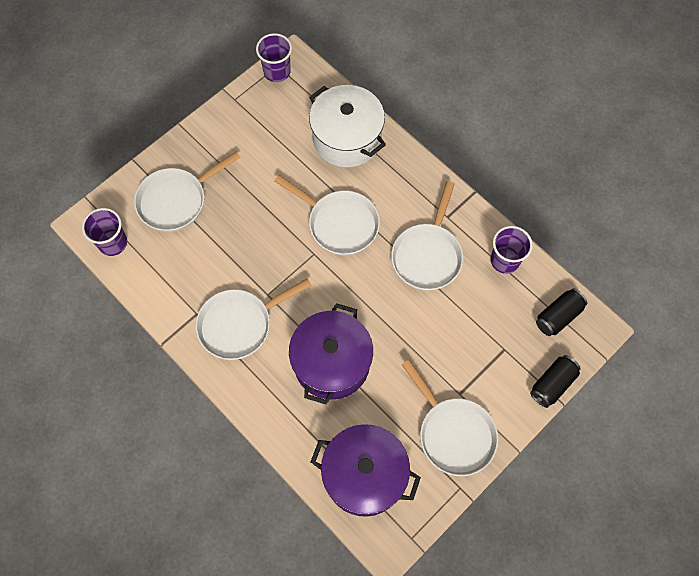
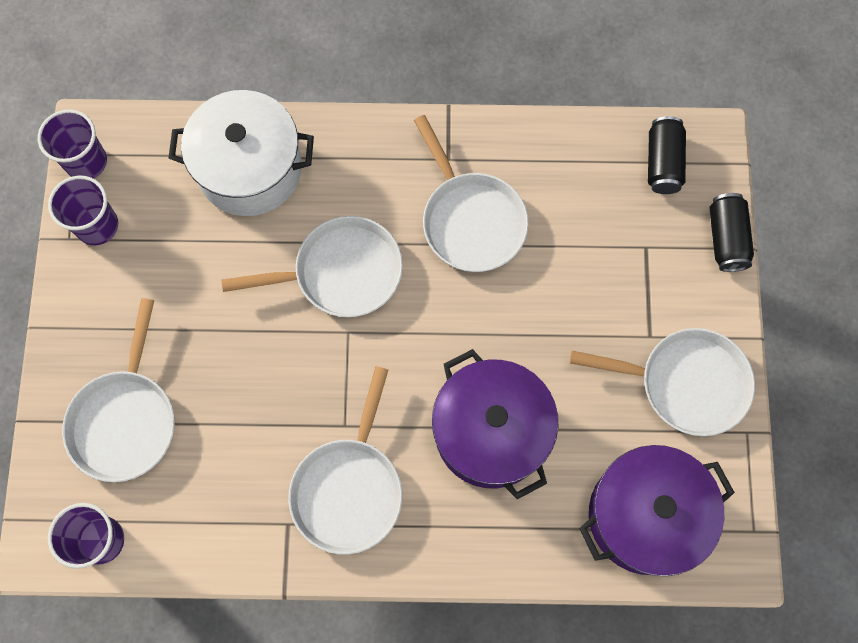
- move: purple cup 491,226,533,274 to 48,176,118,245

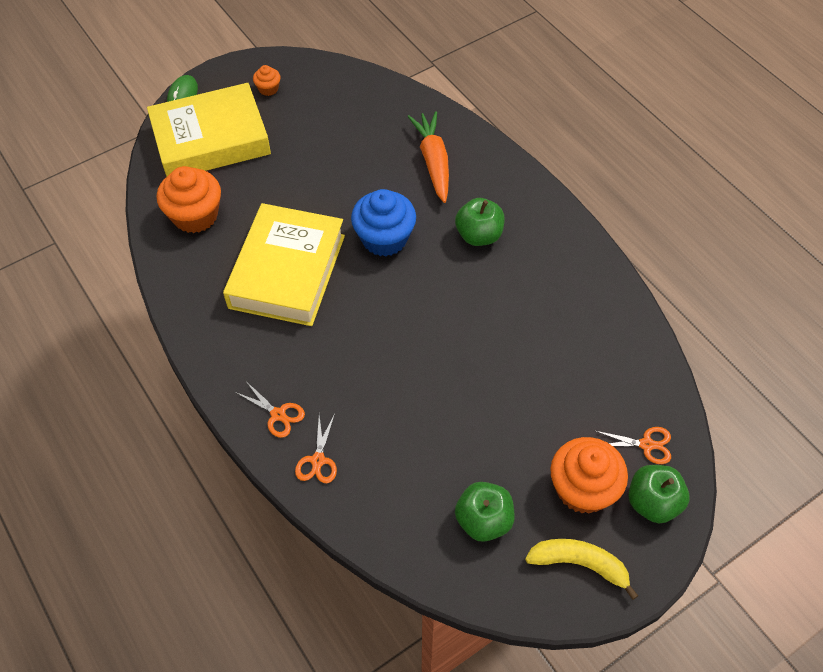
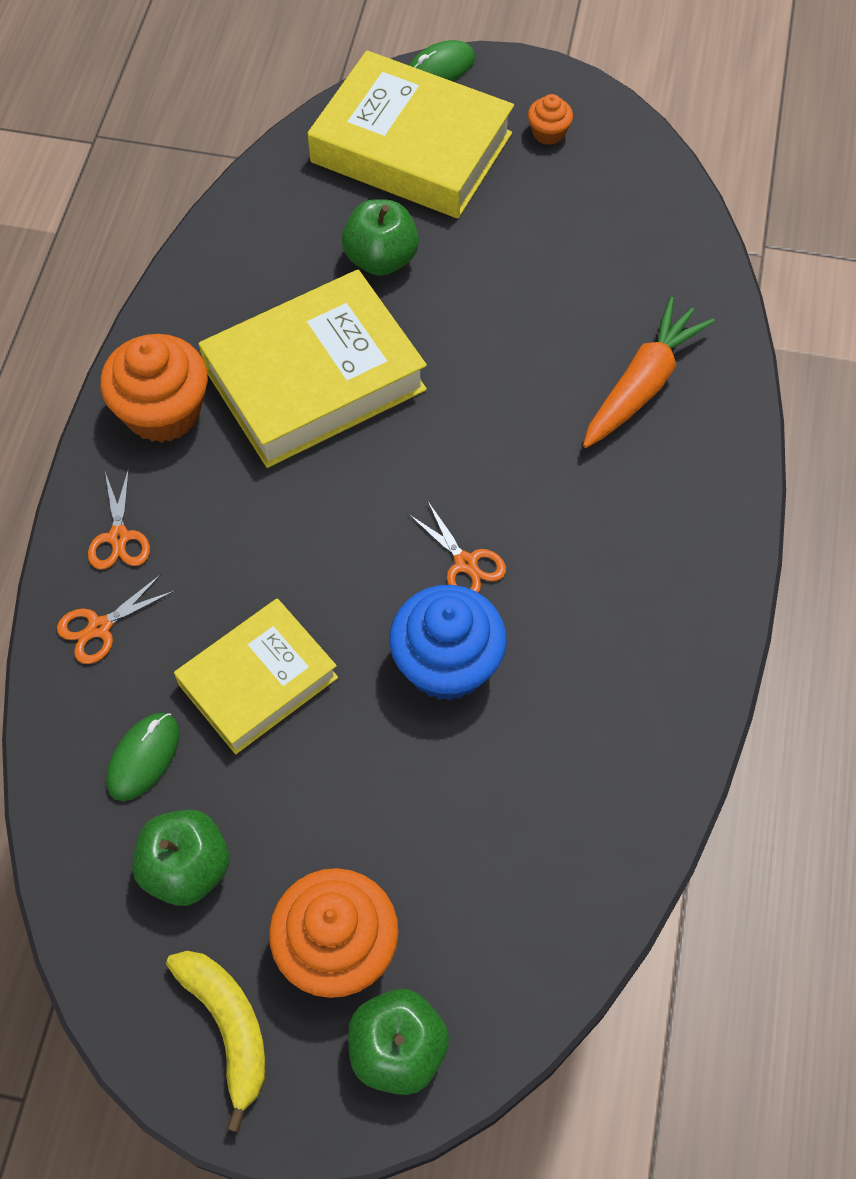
- move: orange cupcake 157,166,221,233 to 101,334,208,443
- move: blue cupcake 351,189,416,256 to 389,585,507,701
- move: green apple 455,198,505,246 to 342,199,419,276
- move: orange scissors 595,427,671,464 to 408,500,506,593
- insert: green mouse 106,713,180,801
- insert: yellow book 174,598,338,754

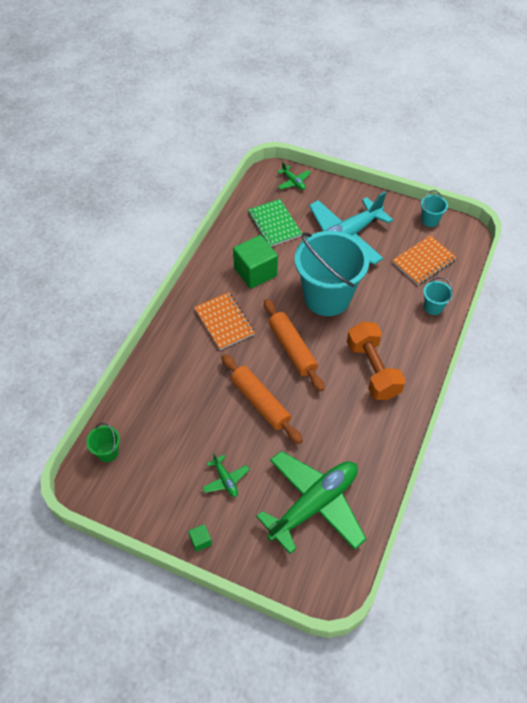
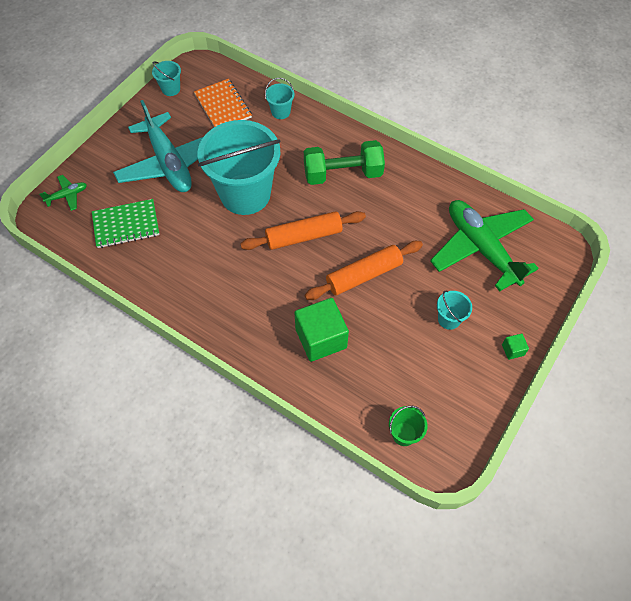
- delete: orange notebook 194,292,255,350
- replace: green plane 202,453,249,497 to turquoise bucket 437,291,472,330
- move: green cube 233,235,278,289 to 294,298,349,362
- recolor: orange dumbbell 347,322,406,400 to green dumbbell 304,140,385,185

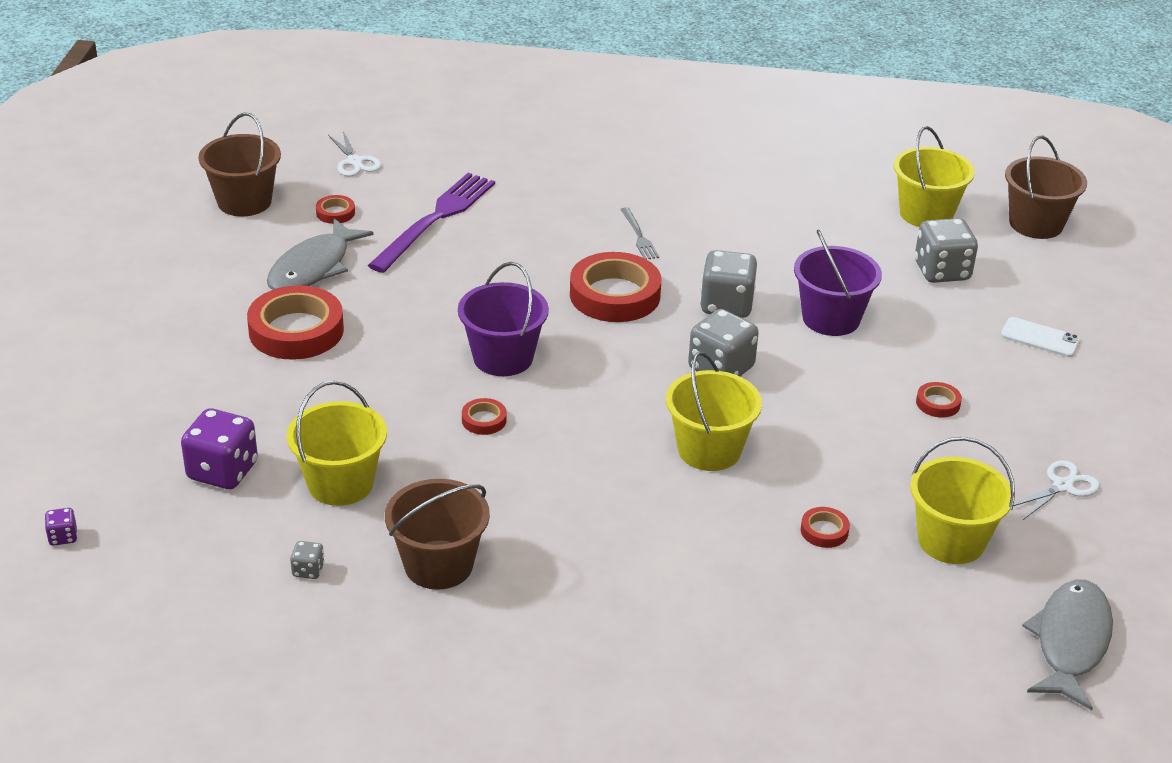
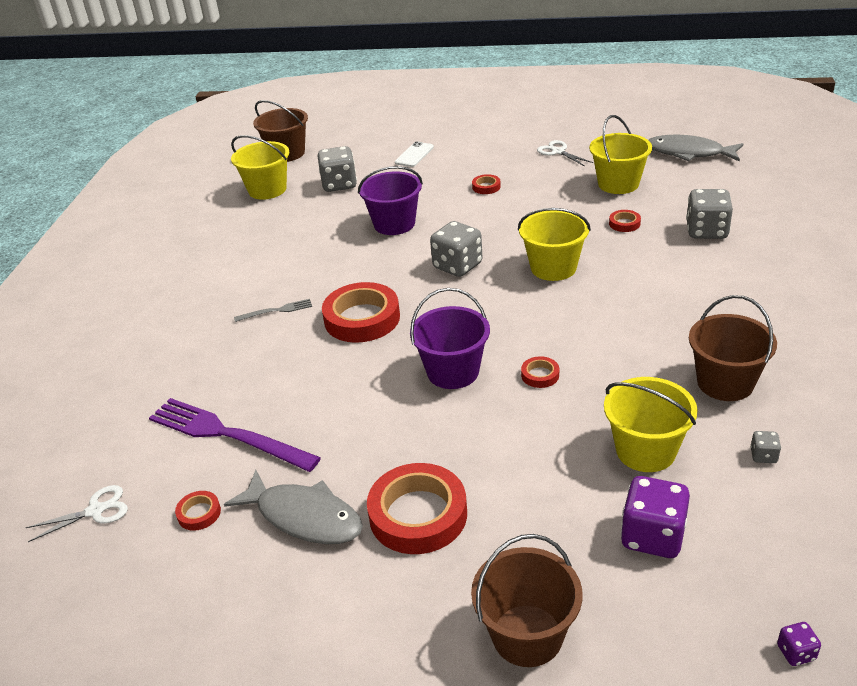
- move: brown bucket 198,113,281,216 to 471,534,582,667
- move: grey dice 700,250,757,318 to 686,189,733,239

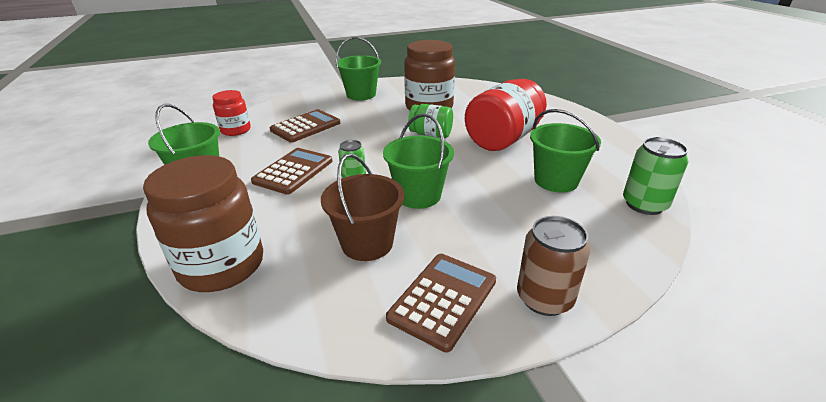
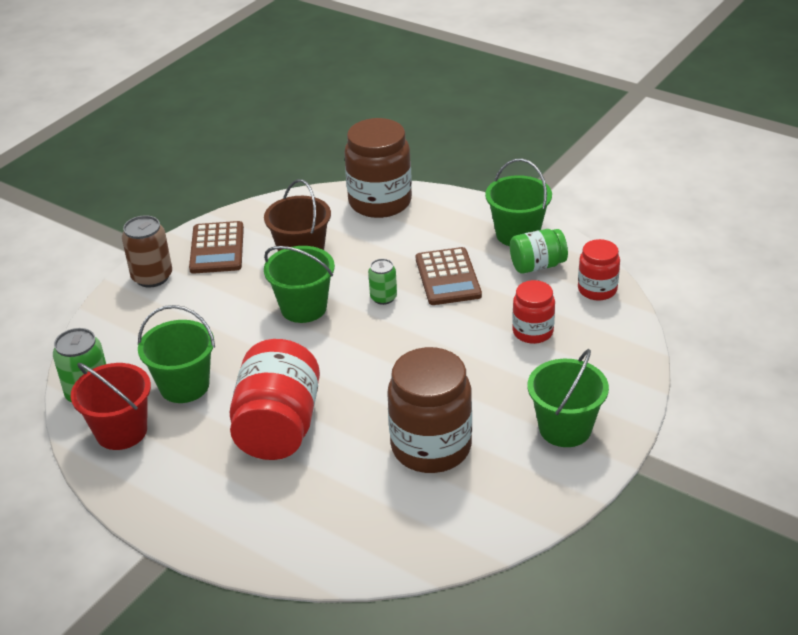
- replace: brown calculator 270,109,340,143 to red jar 512,280,555,344
- move: green jar 408,104,453,138 to 510,229,568,274
- insert: red bucket 71,363,151,450

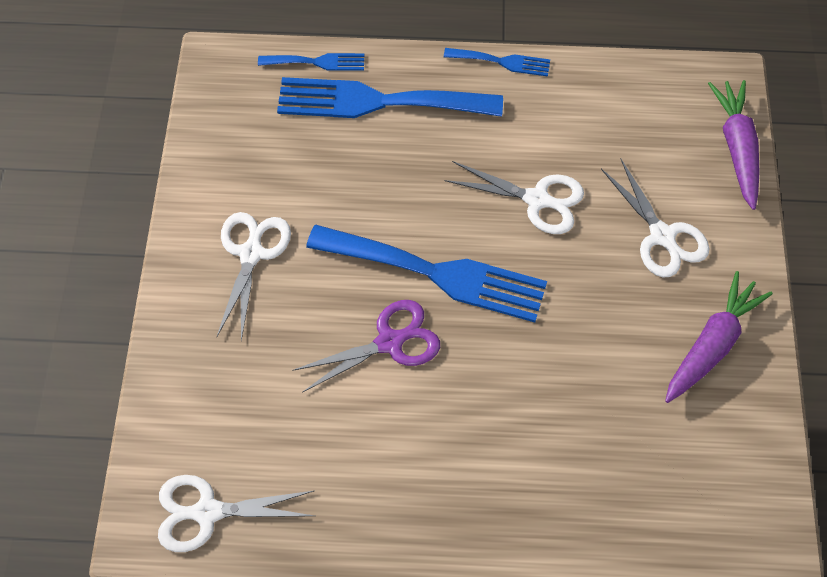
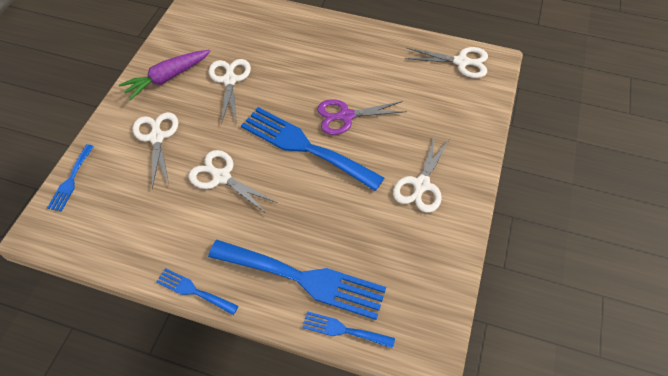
- replace: purple carrot 708,80,760,210 to blue fork 47,144,94,212
- insert: white scissors 209,59,251,124

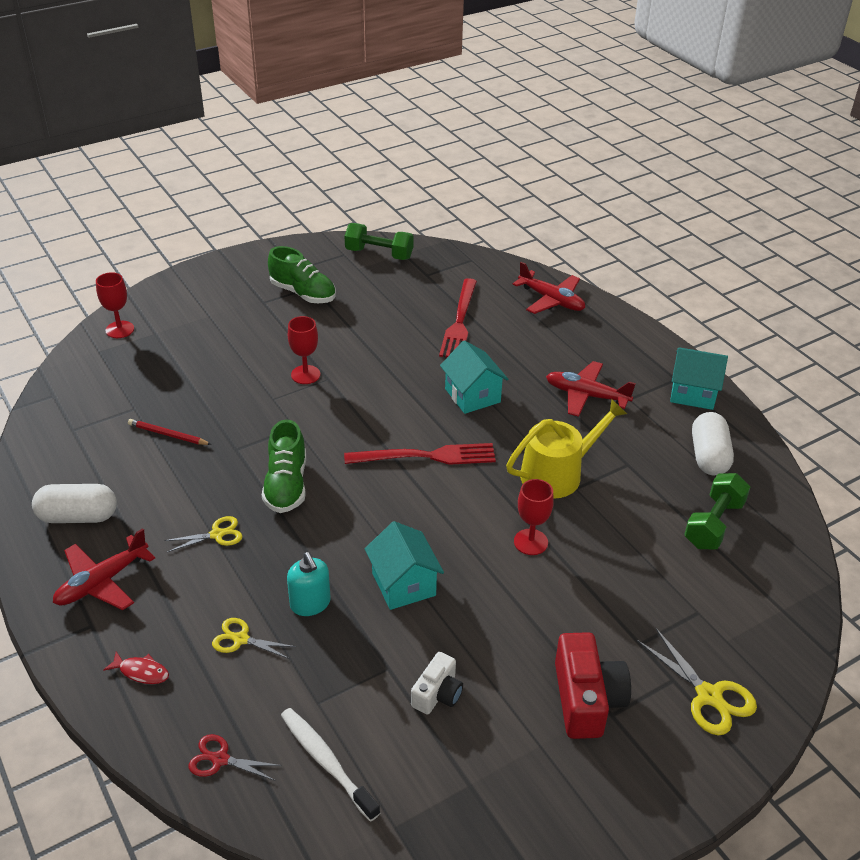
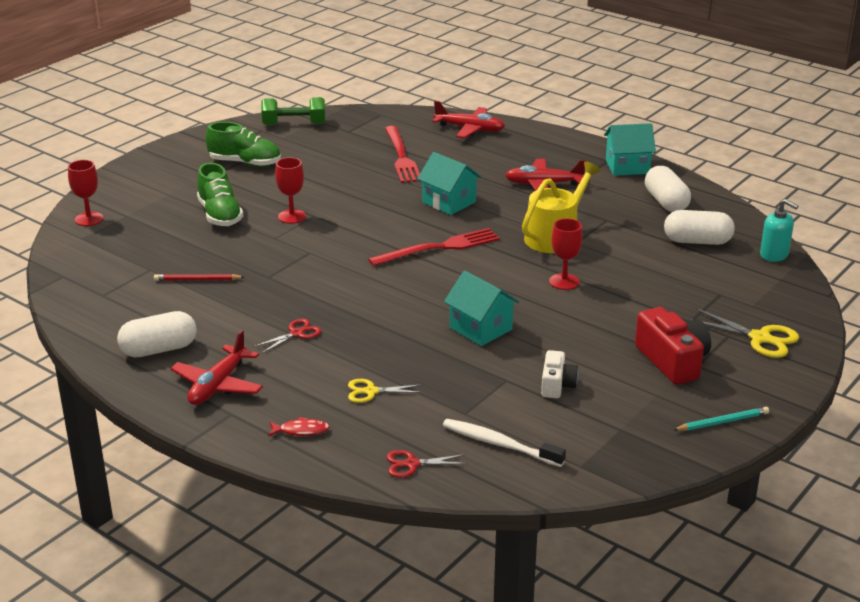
- recolor: yellow scissors 164,516,243,552 to red scissors 253,319,321,354
- move: green shoe 262,419,306,513 to 197,163,243,227
- move: turquoise soap dispenser 287,552,331,616 to 760,199,798,262
- replace: green dumbbell 684,473,750,549 to white capsule 664,210,735,245
- insert: turquoise pencil 673,407,769,431

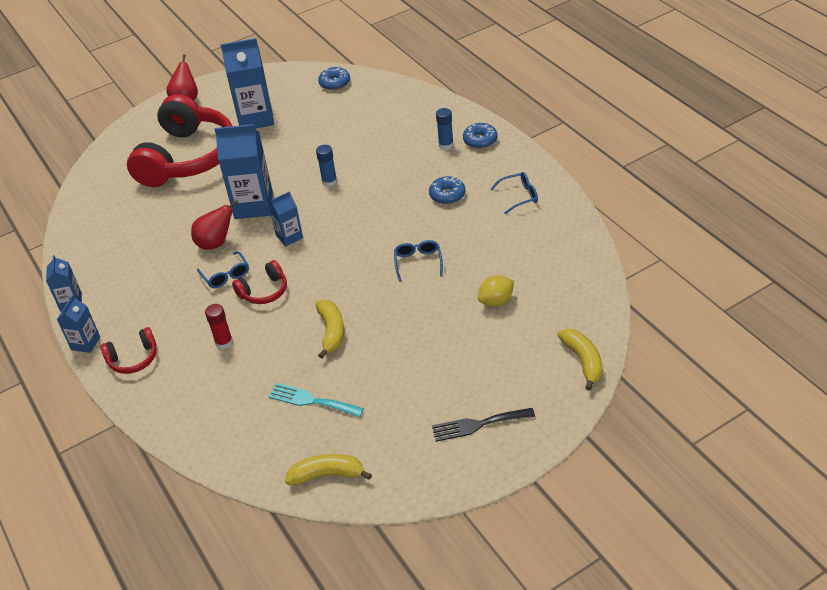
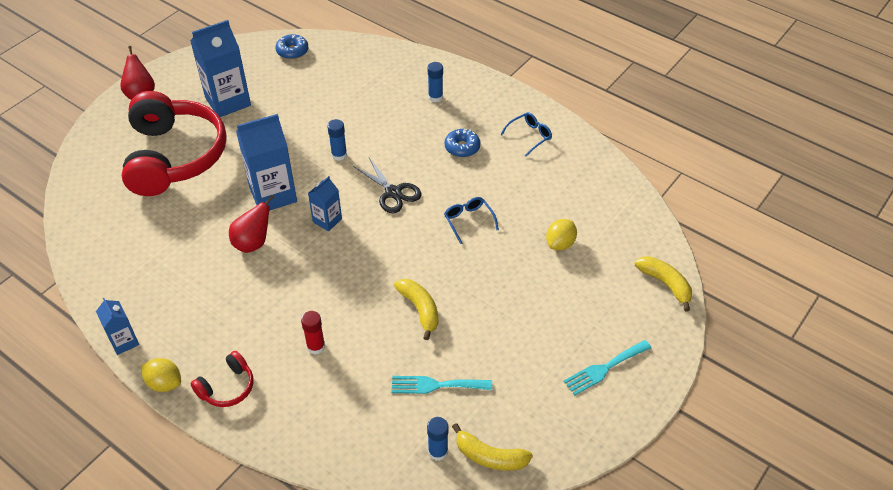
- replace: blue carton 57,295,100,353 to yellow lemon 141,358,181,392
- delete: blue glasses 197,251,249,288
- delete: red headphones 232,260,287,304
- rotate: yellow banana 285,454,372,485 = 452,423,533,471 135 degrees counterclockwise
- recolor: black fork 432,408,535,442 to turquoise fork 563,340,651,396
- delete: blue donut 463,123,498,149
- insert: black scissors 353,158,422,213
- insert: blue glue stick 427,417,448,461

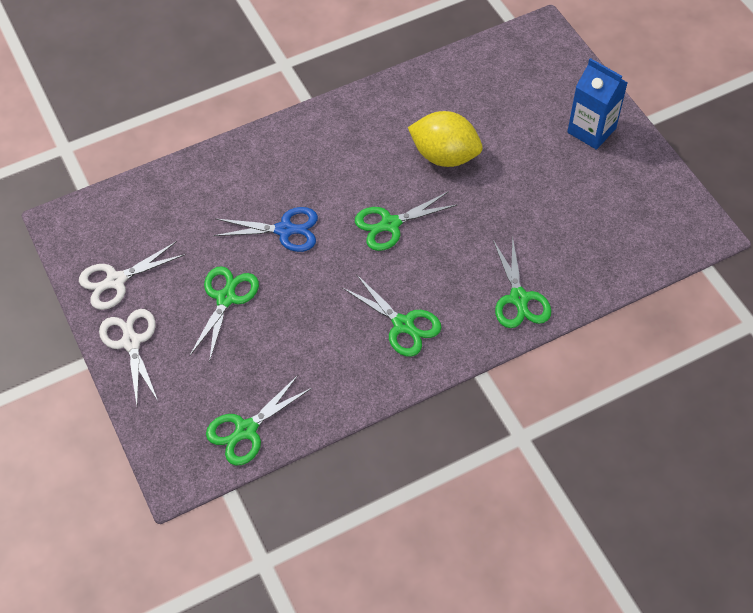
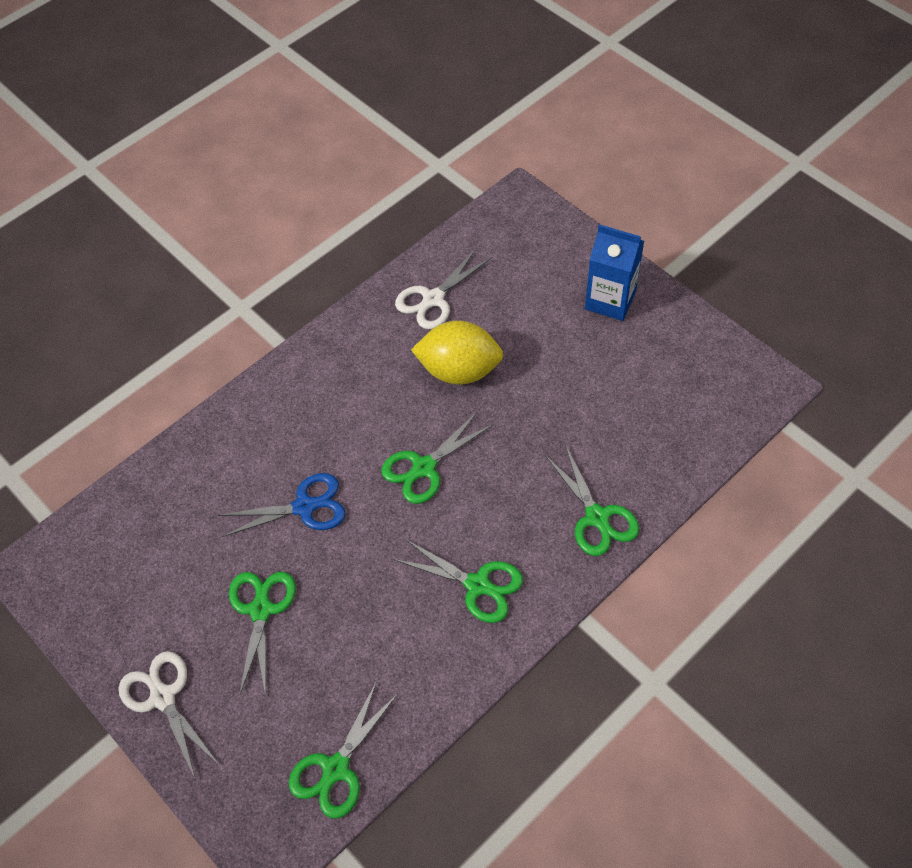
- move: white scissors 79,241,186,310 to 395,249,492,329

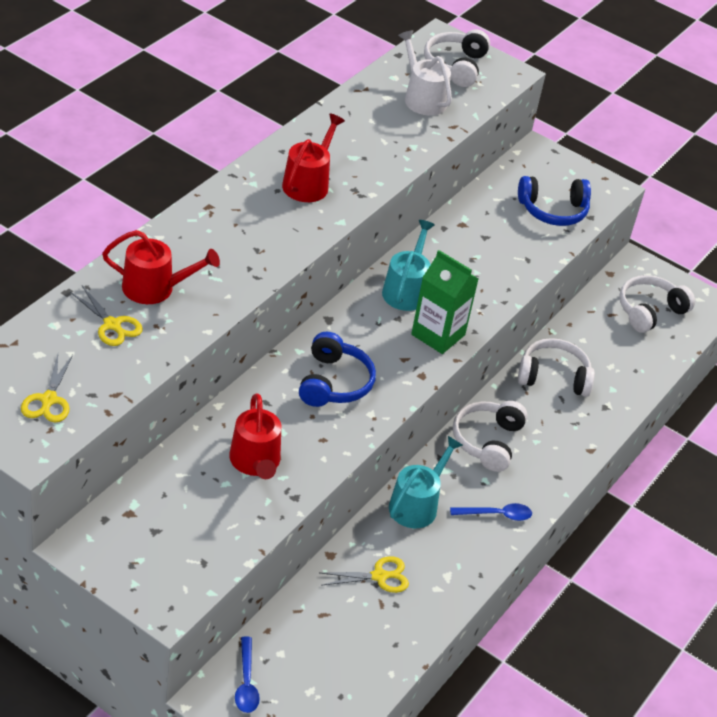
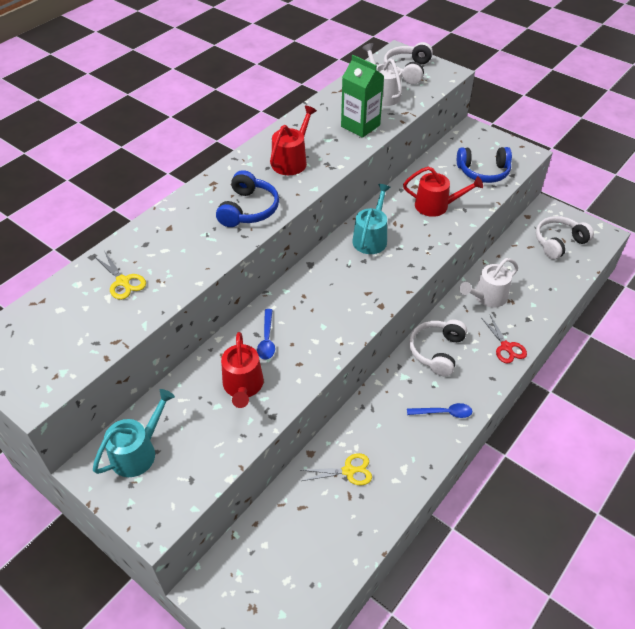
- delete: yellow scissors 21,355,73,422
- move: red watering can 102,230,220,304 to 403,167,483,217
- move: blue spoon 235,637,260,713 to 257,309,275,360
- move: blue headphones 299,332,376,407 to 216,170,279,227
- move: turquoise watering can 389,436,463,528 to 93,389,175,477
- move: green carton 411,250,479,354 to 341,55,384,138
- replace: white headphones 518,338,595,397 to white watering can 459,258,518,308
- insert: red scissors 482,315,527,363

